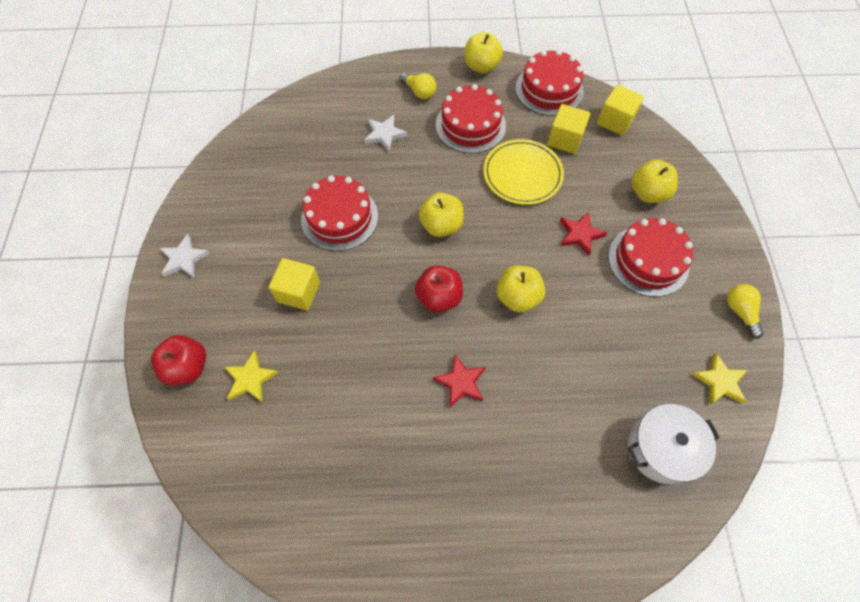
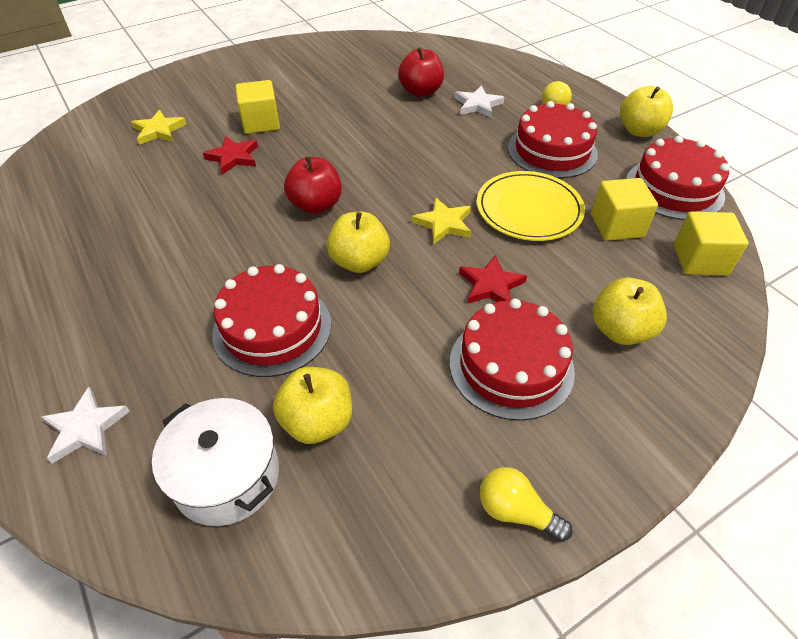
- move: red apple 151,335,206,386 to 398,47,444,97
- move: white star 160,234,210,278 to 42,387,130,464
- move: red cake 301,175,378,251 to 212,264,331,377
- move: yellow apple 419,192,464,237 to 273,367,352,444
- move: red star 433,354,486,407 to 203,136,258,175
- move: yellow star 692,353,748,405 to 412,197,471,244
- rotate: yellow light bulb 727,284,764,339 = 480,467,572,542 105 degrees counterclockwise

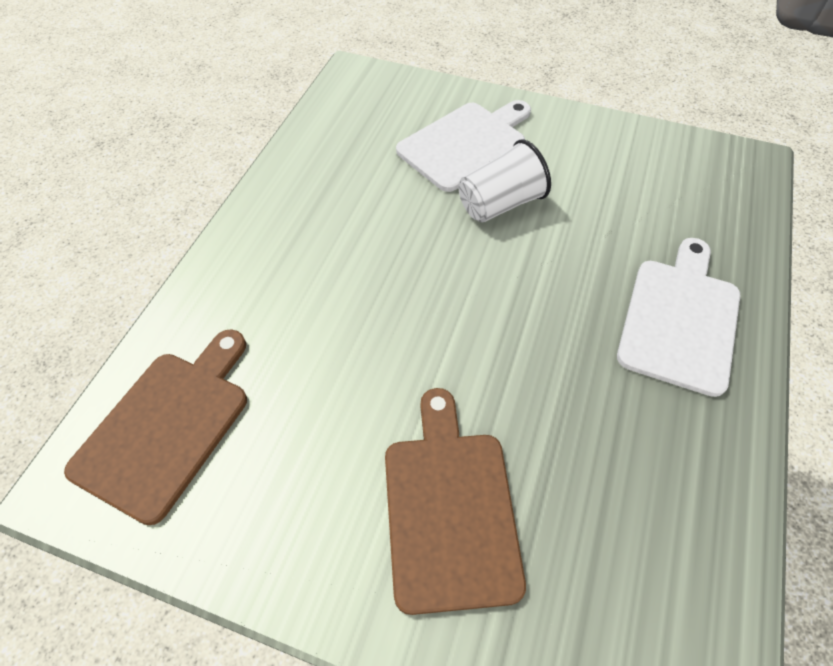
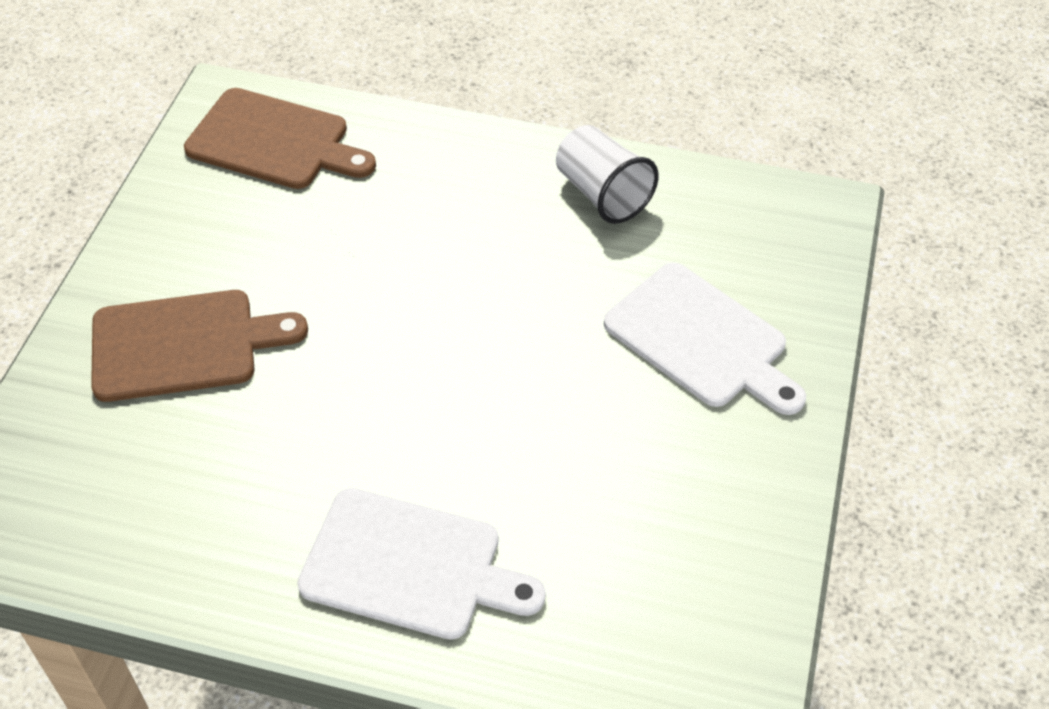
- move: white cup 459,139,551,223 to 556,125,658,224

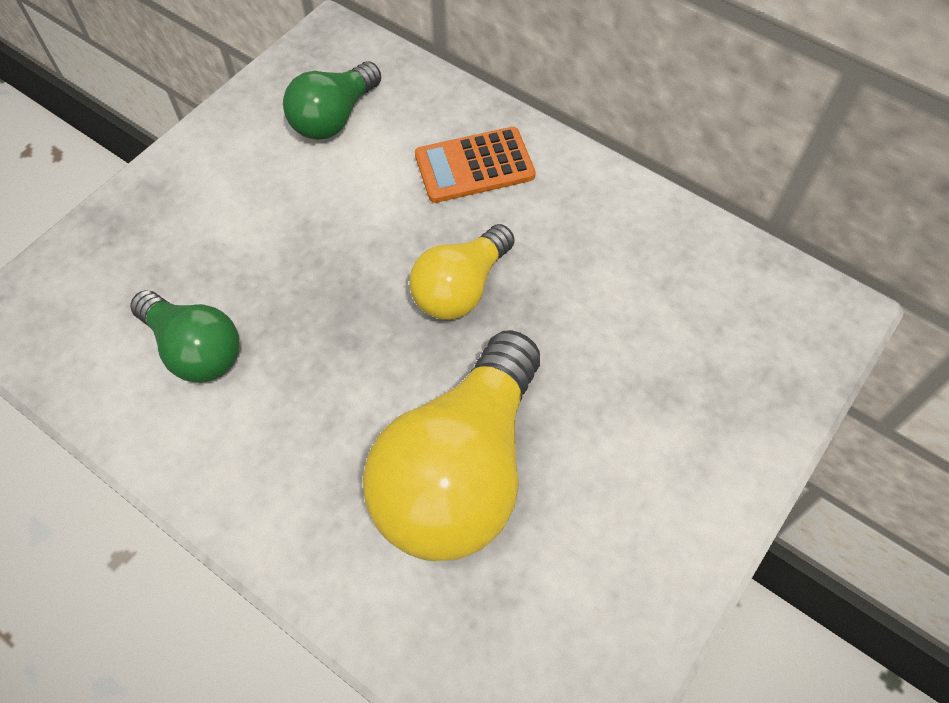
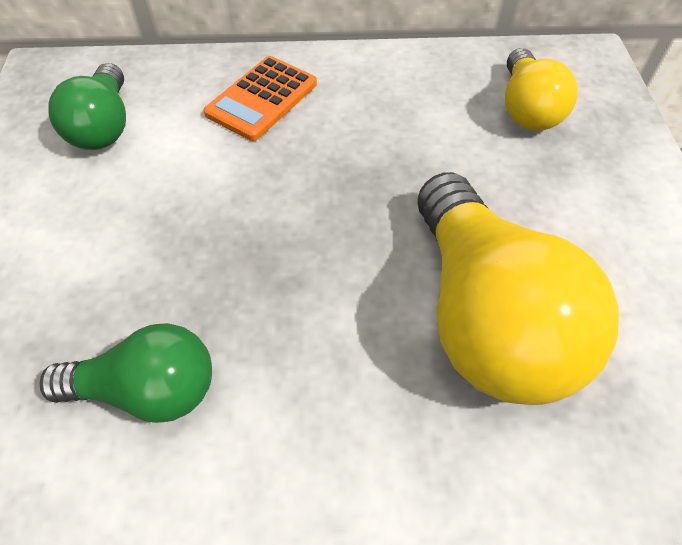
- move: yellow light bulb 409,224,514,320 to 505,48,578,131

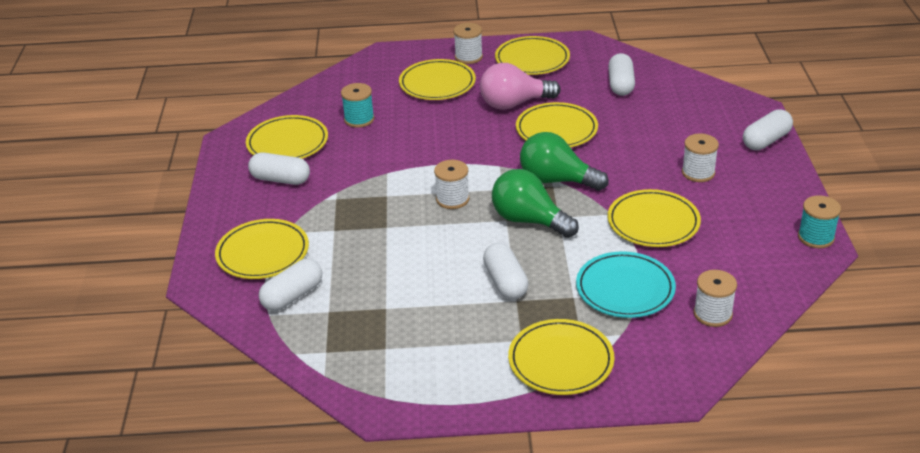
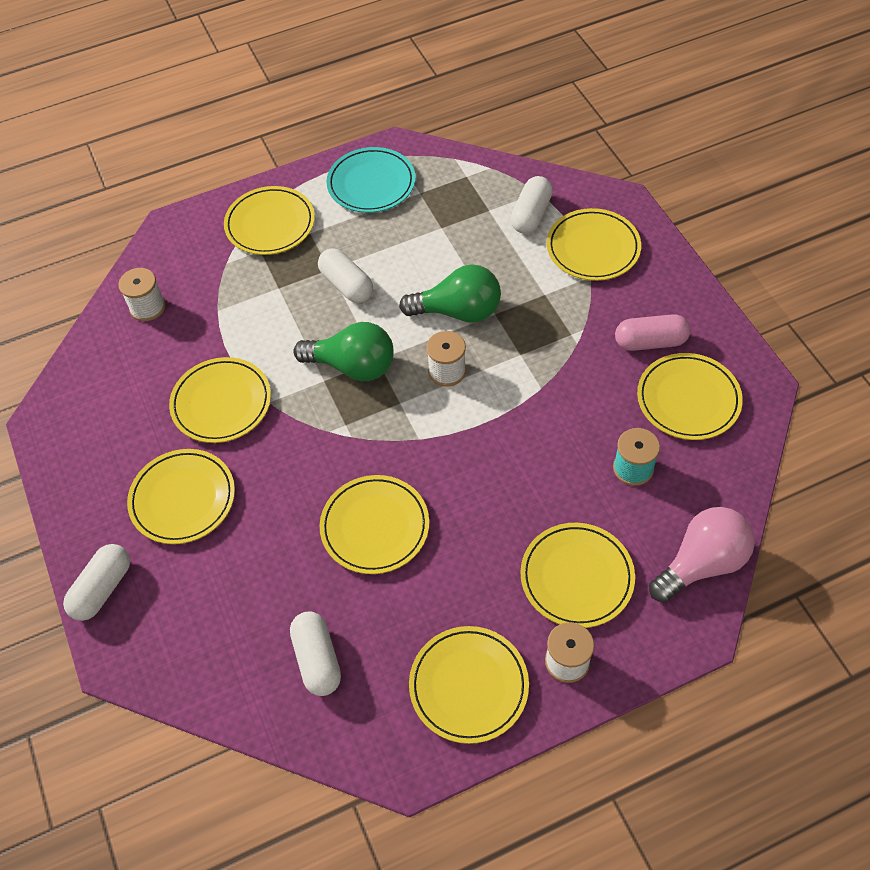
- recolor: white capsule 248,152,310,185 to pink capsule 615,314,691,351
- move: pink light bulb 480,63,560,110 to 649,507,755,603
- move: green light bulb 520,132,608,191 to 399,264,501,323
- move: turquoise plate 576,251,676,318 to 326,147,416,213
- replace: white spool 682,133,719,182 to yellow plate 127,449,235,544
- delete: turquoise spool 798,195,841,248

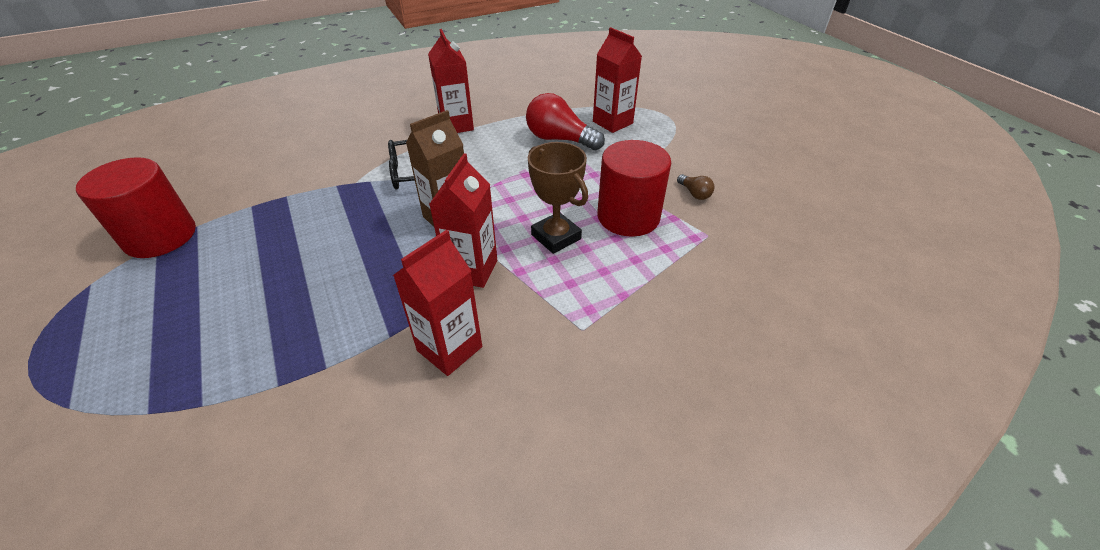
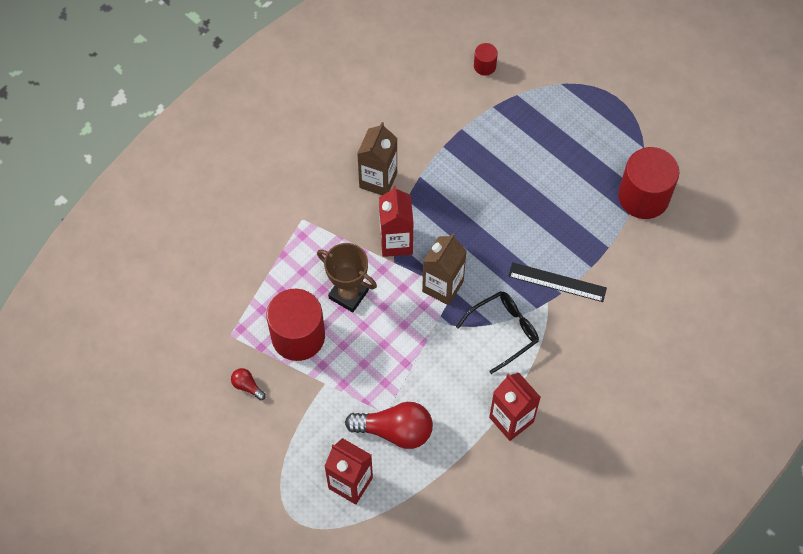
- recolor: red carton 393,230,482,376 to brown carton 357,122,397,195
- recolor: brown light bulb 677,174,715,200 to red light bulb 231,368,266,400
- insert: red cylinder 474,43,498,76
- insert: black ruler 508,262,607,302

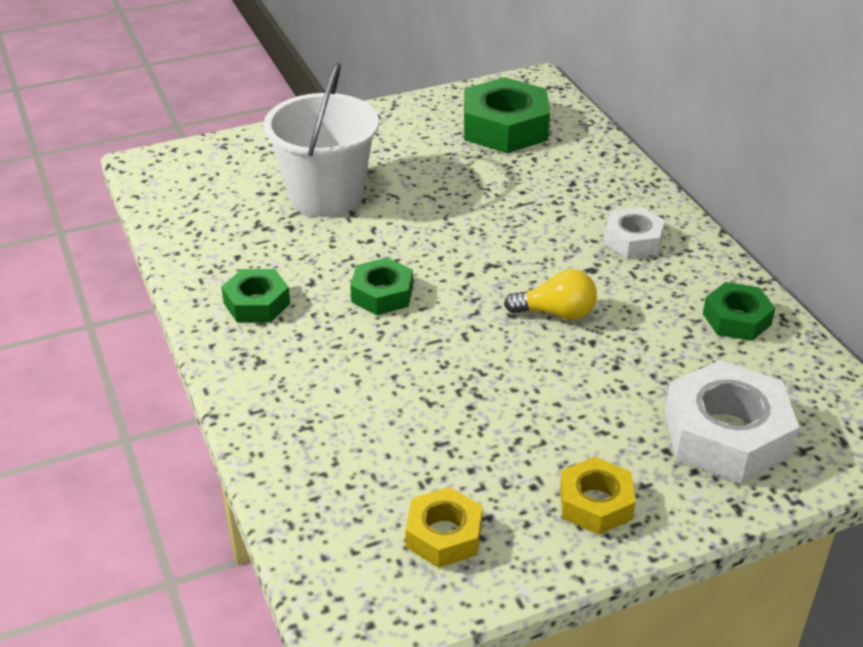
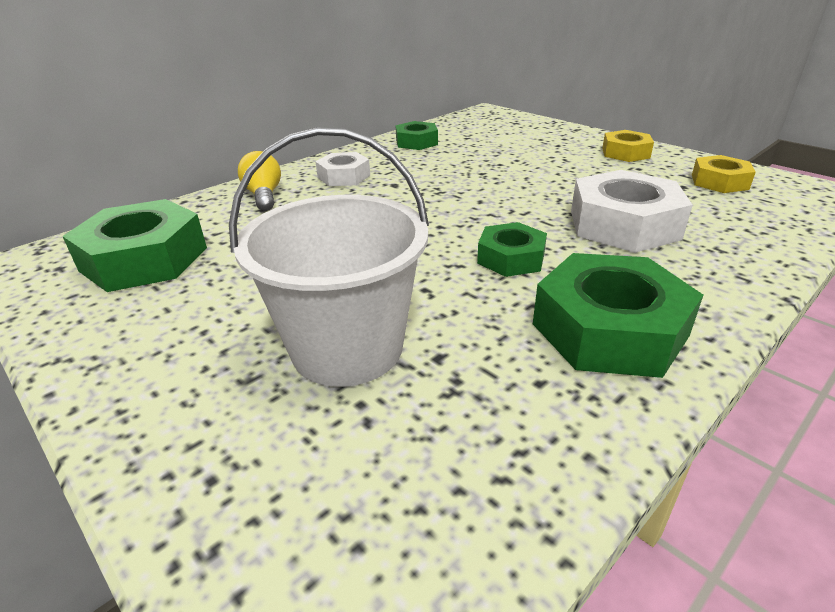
- resize: green nut 221,269,290,322 = 533,253,703,378 x1.73
- move: yellow light bulb 504,269,597,320 to 238,151,281,211
- move: white nut 664,360,799,483 to 571,170,693,253

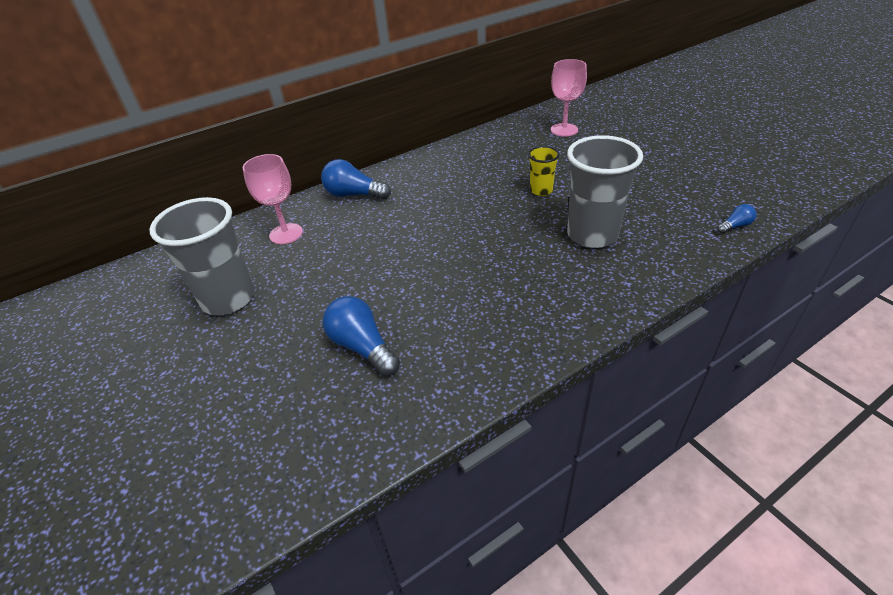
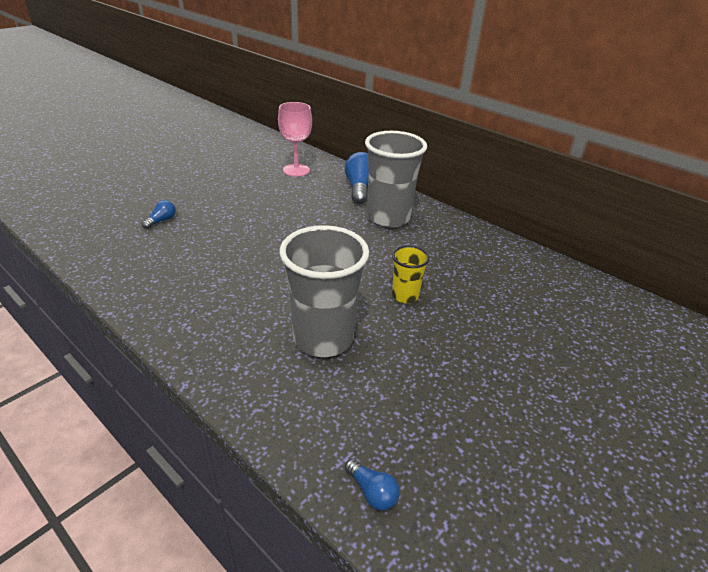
- move: grey cup 150,197,255,315 to 365,131,427,228
- resize: blue light bulb 323,296,400,376 = 142,200,176,229 x0.52
- delete: pink goblet 551,59,587,137

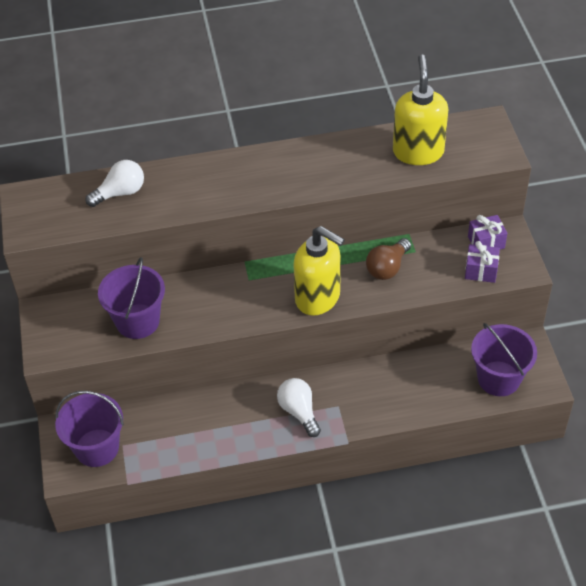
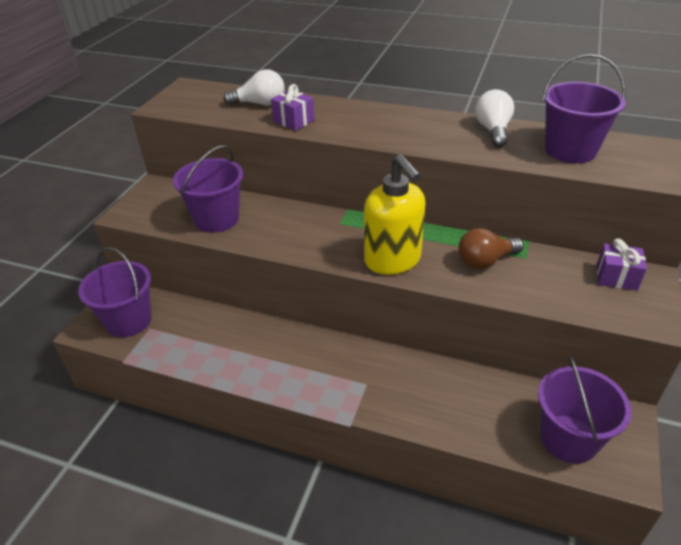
- move: white light bulb 277,378,321,437 to 475,89,514,147
- replace: yellow soap dispenser 393,55,448,165 to purple bucket 543,54,626,163
- move: purple gift 465,241,500,283 to 271,84,315,131

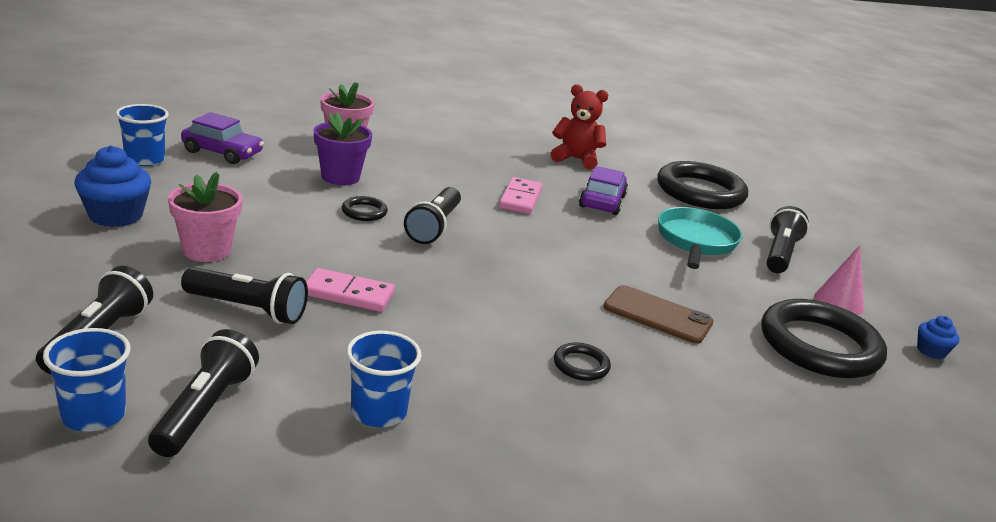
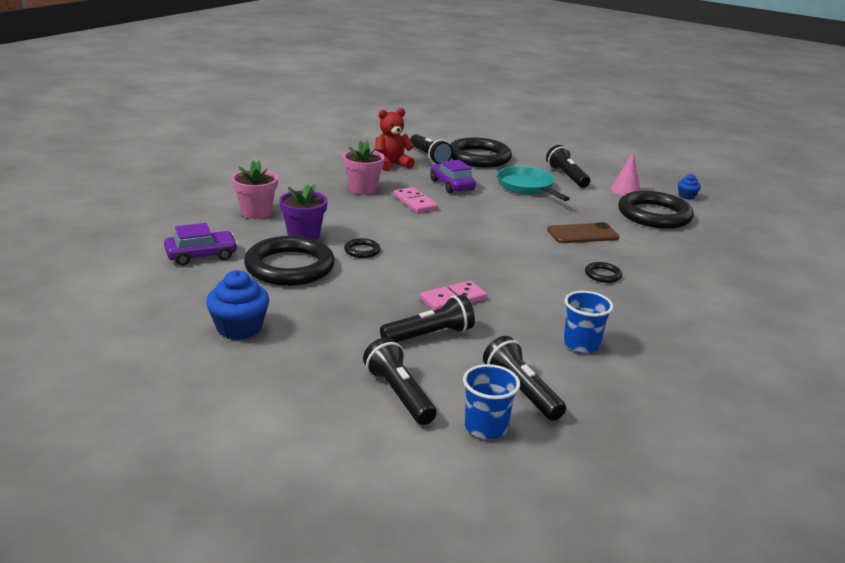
- delete: blue cup 116,104,169,166
- move: pink flower pot 168,172,243,262 to 343,141,385,195
- move: black flashlight 404,187,461,244 to 410,134,453,164
- insert: black ring 244,236,335,286

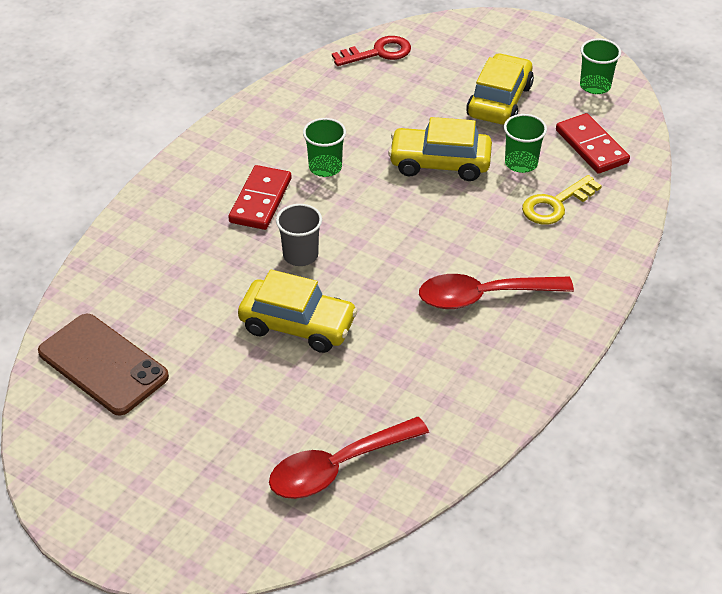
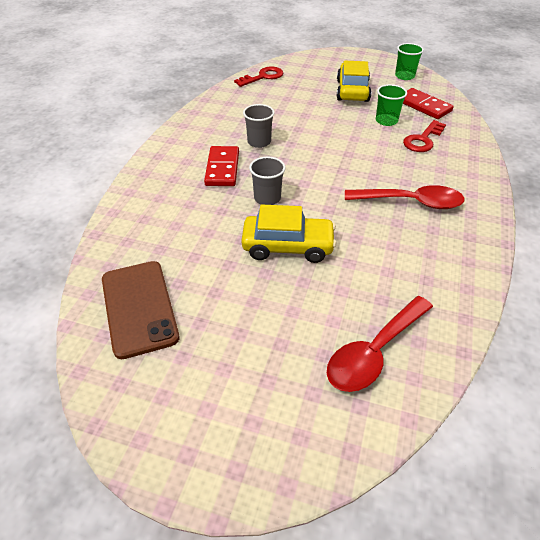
- rotate: brown phone 38,314,169,415 = 102,261,180,359 45 degrees clockwise
- recolor: green cup 303,118,346,177 to grey cup 243,104,275,148
- delete: yellow car 388,117,492,181
- rotate: red spoon 419,274,574,309 = 345,185,465,209 150 degrees counterclockwise
- recolor: yellow key 522,175,602,225 to red key 403,120,446,152

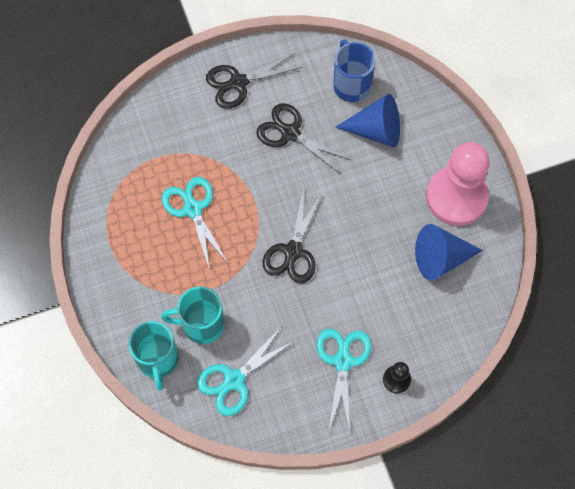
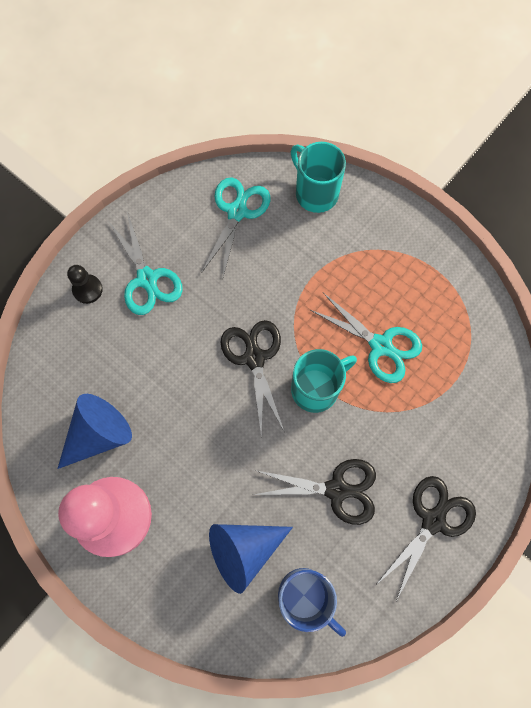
- move: turquoise mug 161,287,225,344 to 291,349,357,413

